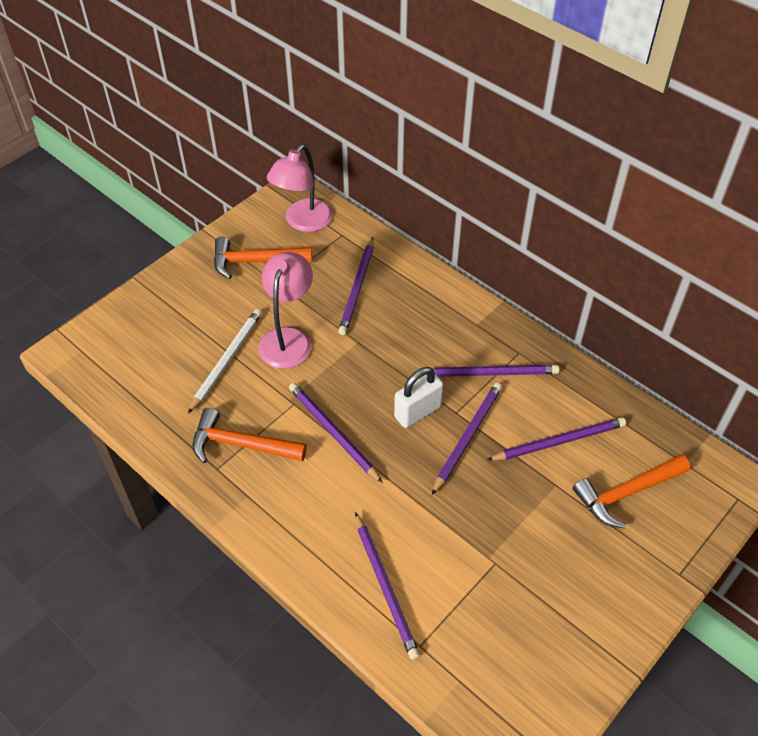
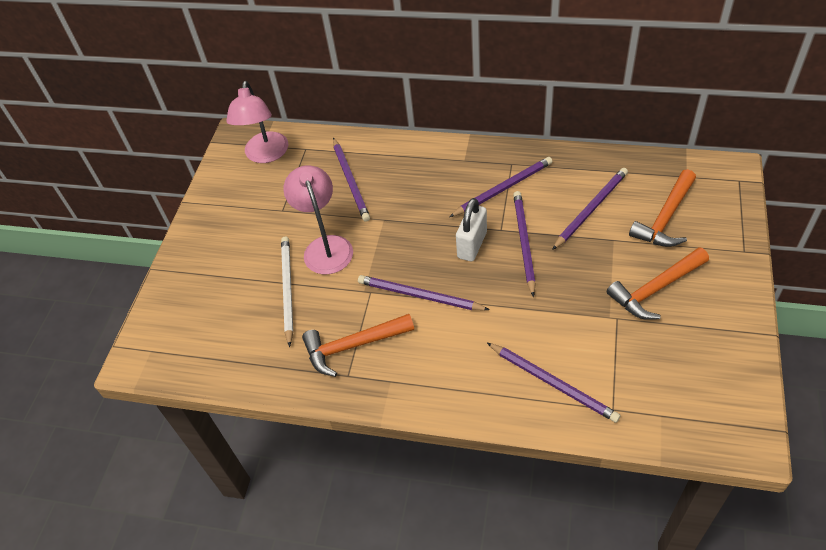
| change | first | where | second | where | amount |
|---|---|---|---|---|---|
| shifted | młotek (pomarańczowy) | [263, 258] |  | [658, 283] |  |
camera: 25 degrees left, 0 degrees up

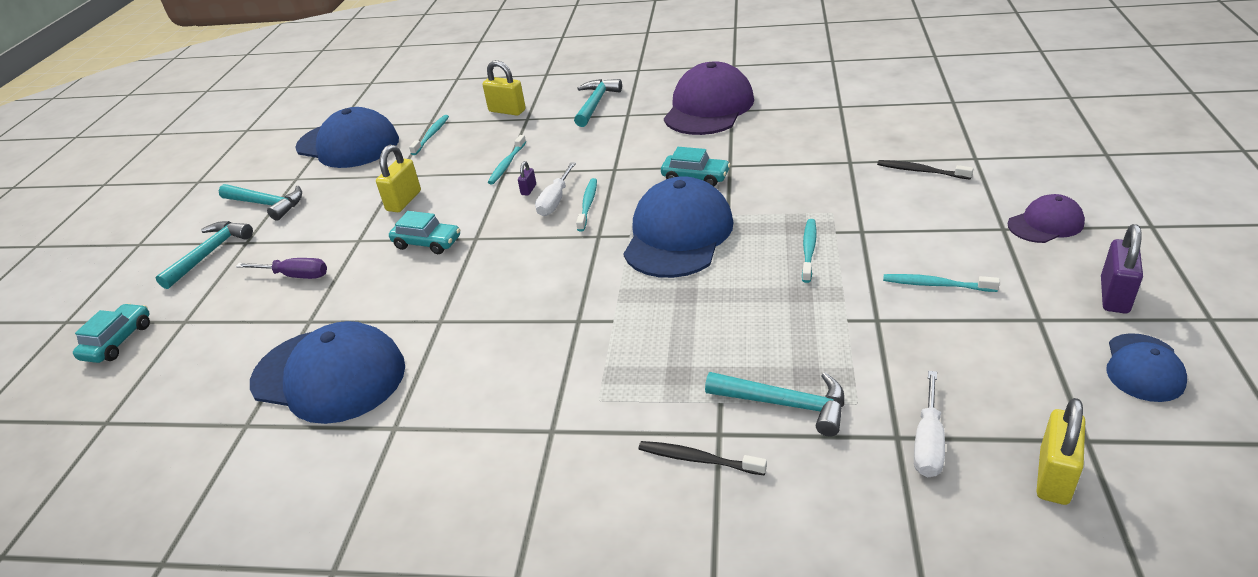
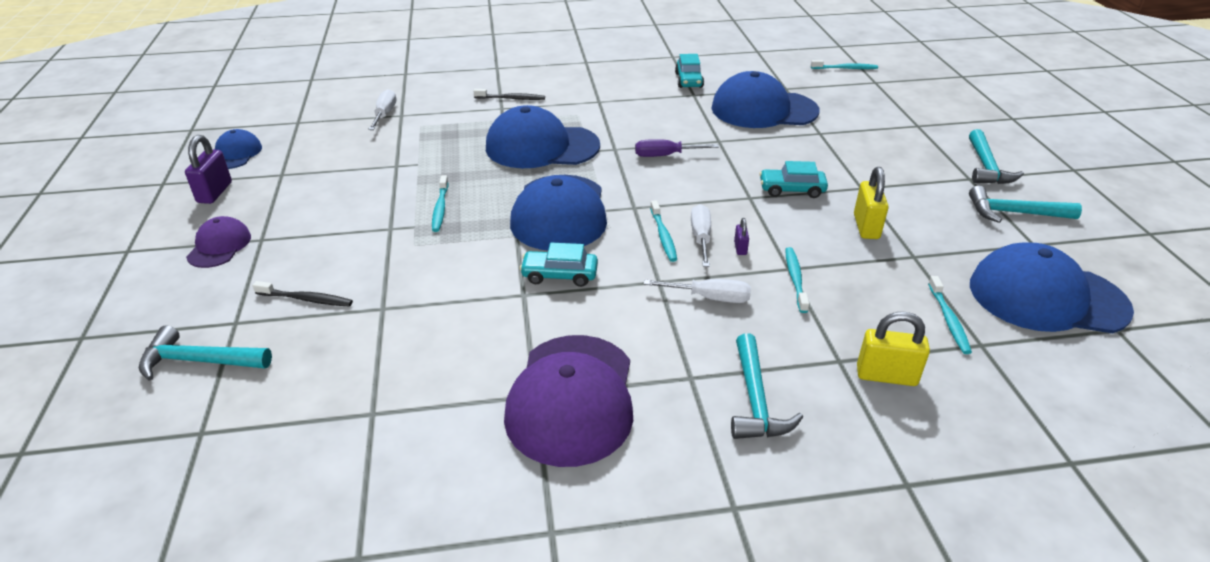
| change | first | where | second | where | amount |
|---|---|---|---|---|---|
| rotated | czapka (fioletowy) | [1046, 218] |  | [218, 242] | 135 degrees clockwise |
| shifted | śrubokręt (fioletowy) | [281, 268] |  | [677, 148] |  |
| shifted | szczoteczka do zębów (turkusowy) | [941, 283] |  | [844, 64] |  |
| shifted | samochód (turkusowy) | [111, 333] |  | [689, 71] |  |
| shifted | młotek (turkusowy) | [774, 404] |  | [205, 353] |  |
| gone | kłódka (żółty) | [1061, 451] |  |  |  |
| new |  |  | czapka (niebieski) | [543, 136] |  |
| new |  |  | śrubokręt (biały) | [697, 291] |  |
camera: 160 degrees right, 0 degrees up

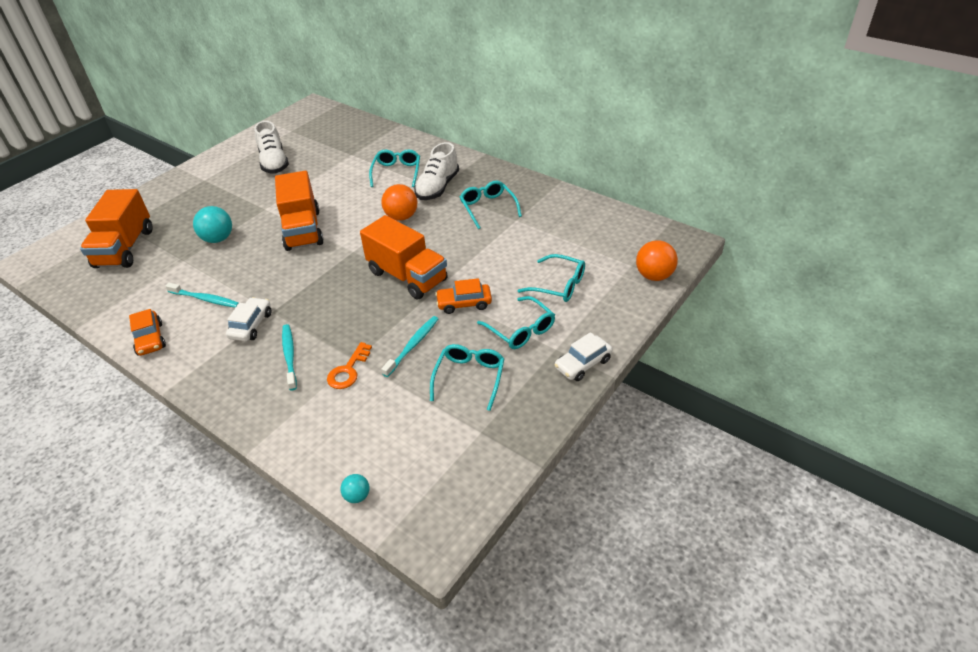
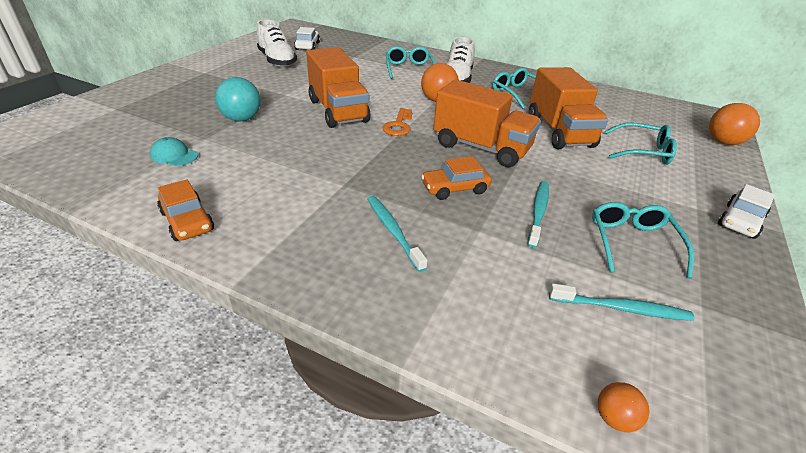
| change | first | where | second | where | amount |
|---|---|---|---|---|---|
| shifted | ciężarówka (pomarańczowy) | [116, 228] |  | [568, 108] |  |
| shifted | samochód (pomarańczowy) | [463, 296] |  | [456, 178] |  |
| shifted | szczoteczka do zębów (turkusowy) | [201, 295] |  | [622, 302] |  |
| gone | okulary (turkusowy) | [516, 322] |  |  |  |
| shifted | samochód (biały) | [248, 319] |  | [307, 38] |  |
| shifted | klucz (pomarańczowy) | [349, 365] |  | [397, 122] |  |
| repainted | piłka (turkusowy) | [355, 488] | piłka (pomarańczowy) | [624, 407] |  |
| new |  |  | czapka (turkusowy) | [174, 151] |  |
camera: 15 degrees left, 5 degrees down

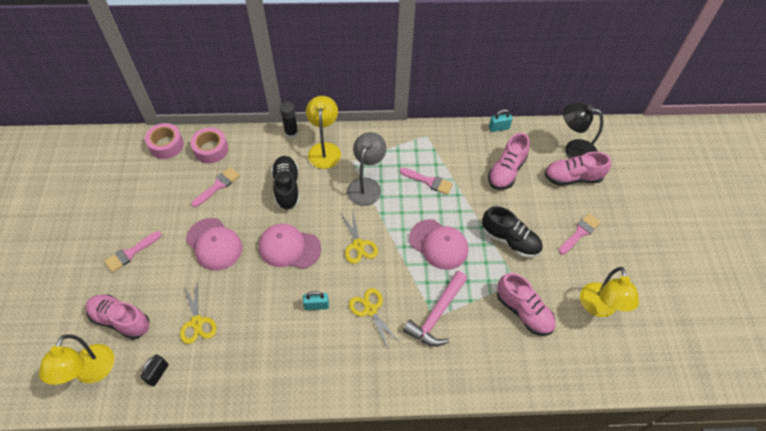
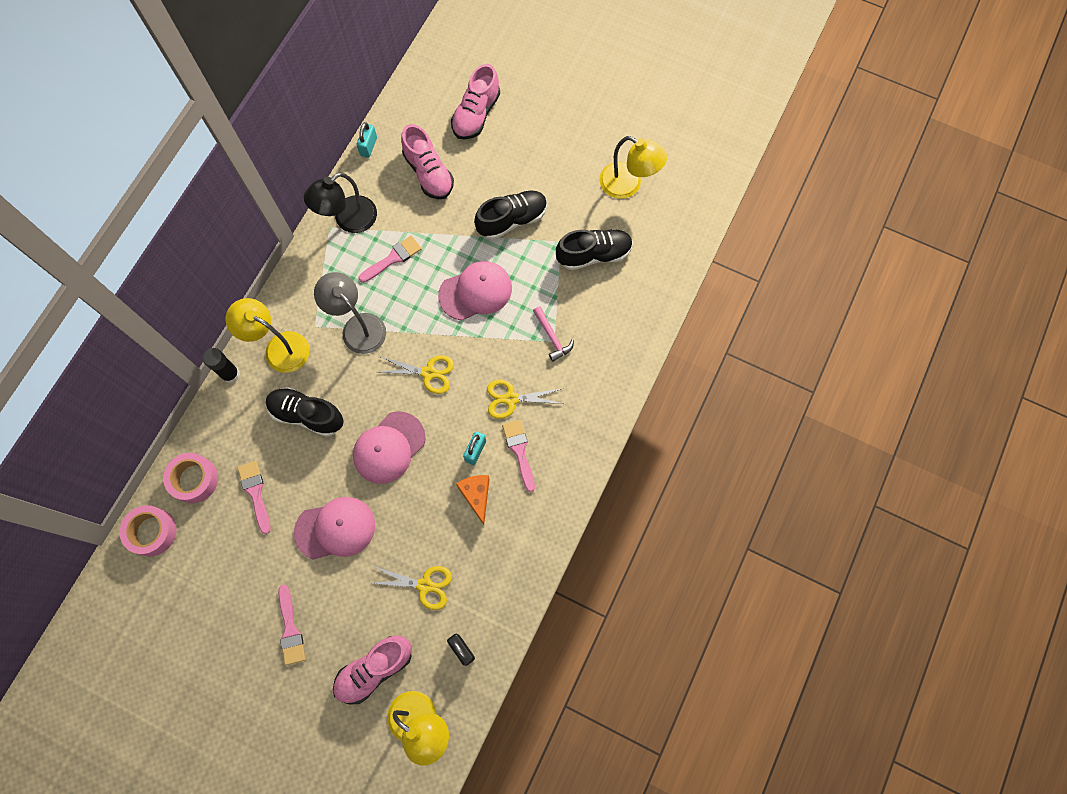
| change | first | where | second | where | amount |
|---|---|---|---|---|---|
| shifted | lampka (czarny) | [583, 130] |  | [340, 202] |  |
| shifted | pędzel (różowy) | [580, 234] |  | [518, 456] |  |
| scaled | młotek (różowy) | [435, 308] |  | [553, 334] | x0.59 |
| repainted | but (różowy) | [526, 304] | but (czarny) | [594, 249] |  |
| new |  |  | ser (pomarańczowy) | [473, 500] |  |
camera: 60 degrees left, 15 degrees up

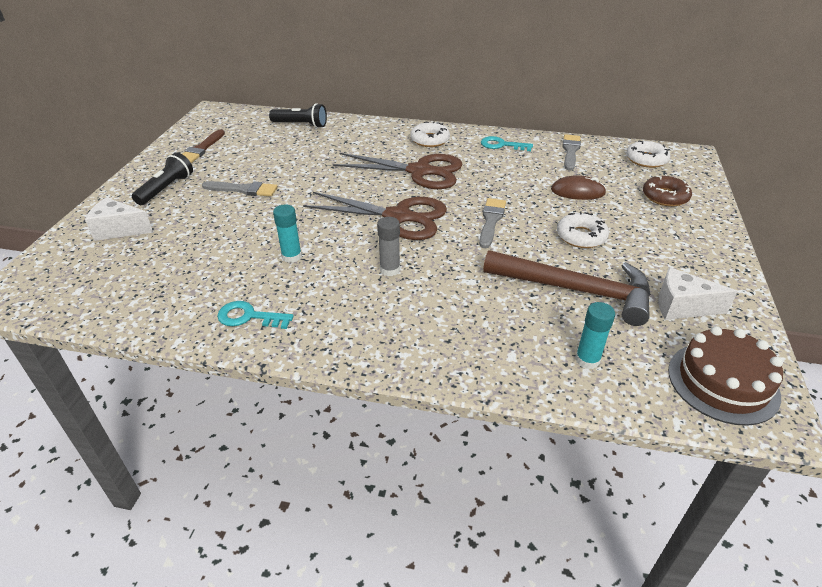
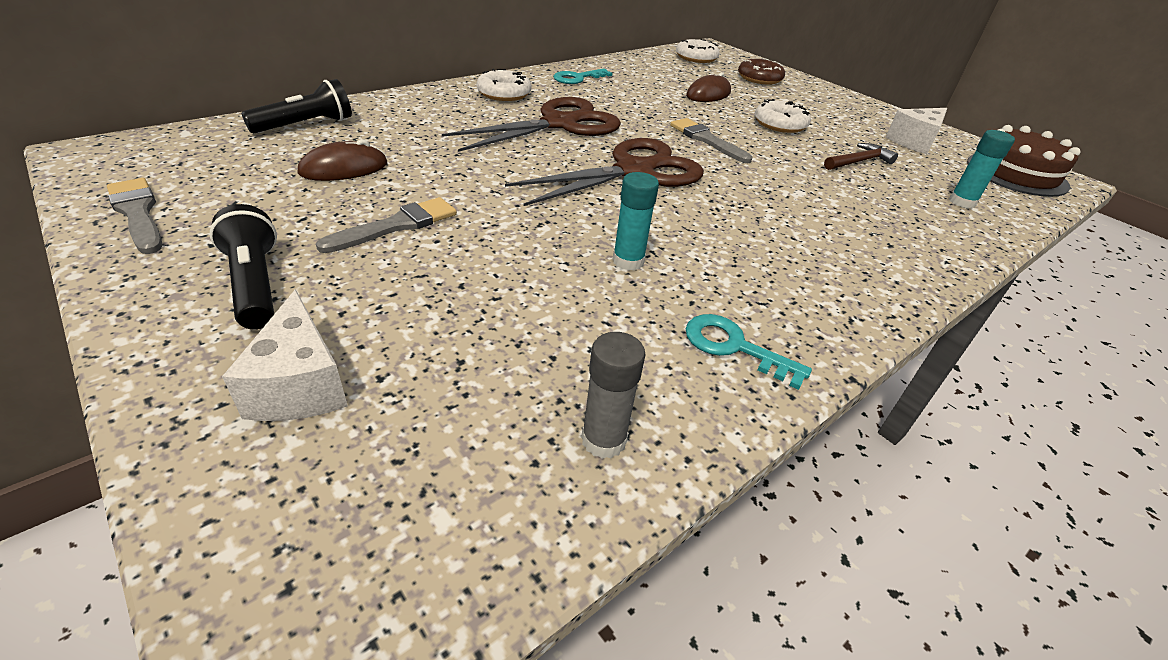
| change | first | where | second | where | amount |
|---|---|---|---|---|---|
| gone | pędzel (brązowy) | [203, 146] |  |  |  |
| shifted | pędzel (szary) | [571, 152] |  | [134, 216] |  |
| rotated | ser (biały) | [119, 219] |  | [285, 355] | 60 degrees counterclockwise |
| shifted | klej w sztyfcie (szary) | [388, 246] |  | [613, 395] |  |
| scaled | młotek (brązowy) | [567, 288] |  | [861, 156] | x0.47 |
| rotated | klucz (turkusowy) | [255, 315] |  | [749, 352] | 75 degrees clockwise |
| new |  |  | myszka (brązowy) | [342, 160] |  |
camera: 55 degrees left, 0 degrees up

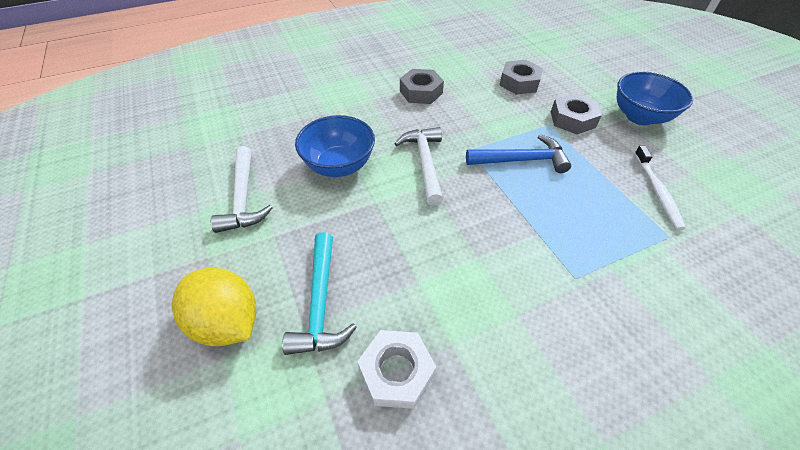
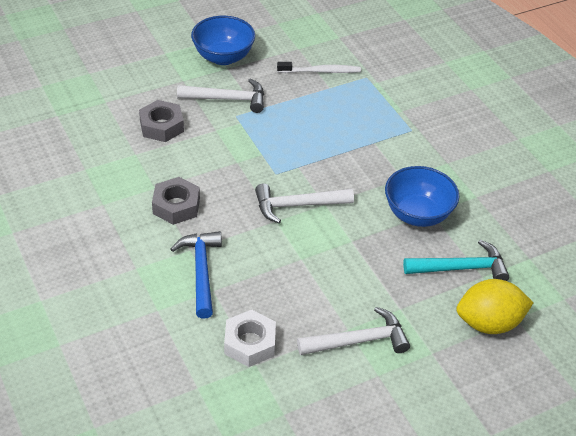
| change | first | where | second | where | amount |
|---|---|---|---|---|---|
| swapped | nakrętka (szary) | [576, 114] | młotek (biały) | [220, 96] |  |
| shifted | miska (niebieski) | [335, 146] |  | [422, 196] |  |
| shifted | młotek (niebieski) | [518, 153] |  | [196, 275] |  |
| rotated | cytryna (żółty) | [214, 307] |  | [495, 306] | 45 degrees clockwise |
| shifted | nakrętka (biały) | [396, 369] |  | [250, 338] |  |
camera: 95 degrees left, 5 degrees down

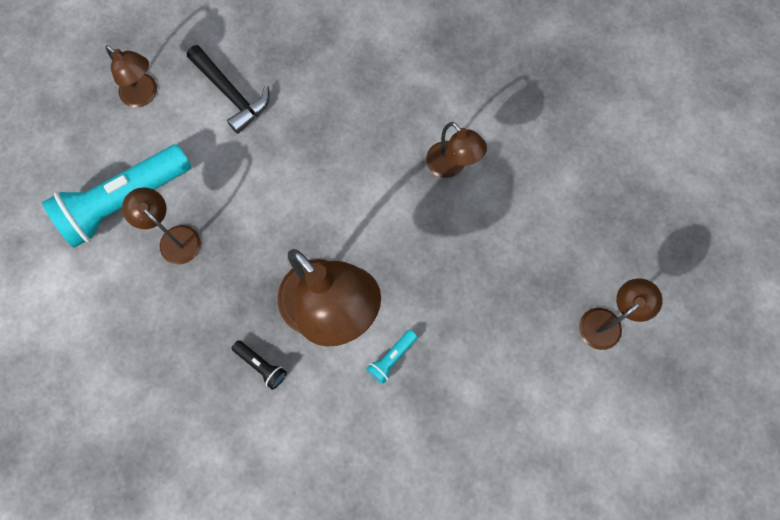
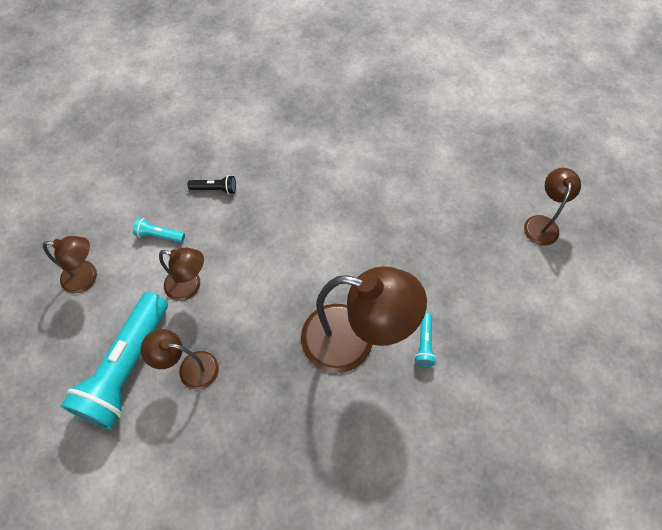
| change | first | where | second | where | amount |
|---|---|---|---|---|---|
| swapped | młotek (czarny) | [228, 89] | latarka (turkusowy) | [159, 230] |  |
| shifted | lampka (brązowy) | [456, 150] |  | [181, 274] |  |
| shifted | latarka (czarny) | [259, 365] |  | [212, 184] |  |
camera: 35 degrees left, 10 degrees down

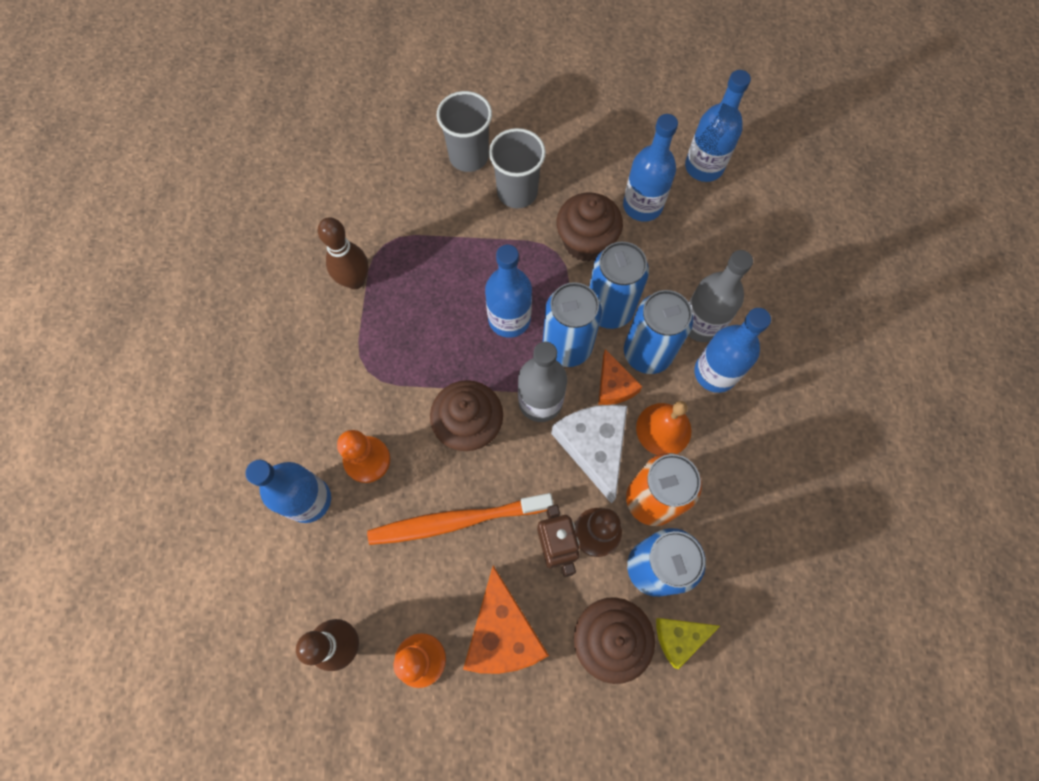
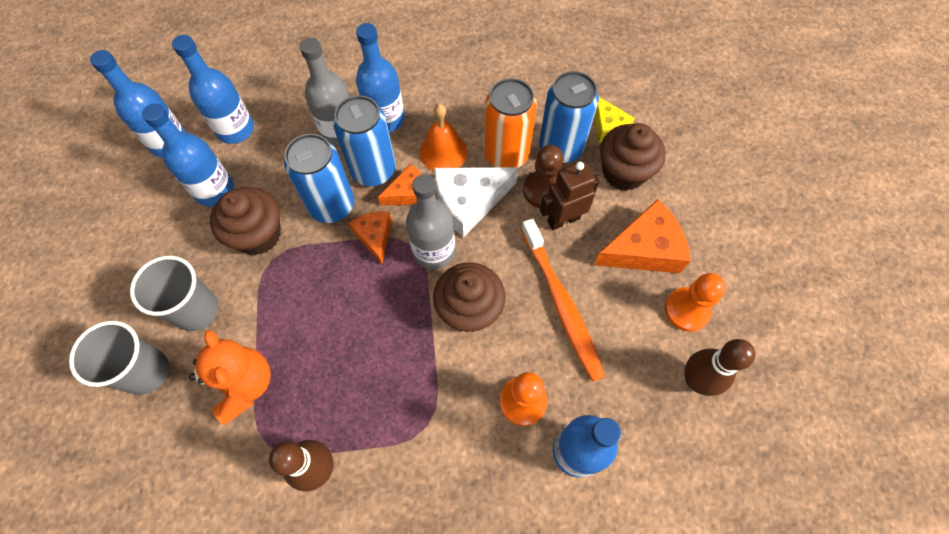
| change | first | where | second | where | amount |
|---|---|---|---|---|---|
| shifted | butelka (niebieski) | [508, 291] |  | [213, 89] |  |
| swapped | puszka (niebieski) | [572, 324] | ser (pomarańczowy) | [370, 237] |  |
| new |  |  | miś (pomarańczowy) | [230, 377] |  |
camera: 100 degrees left, 5 degrees down

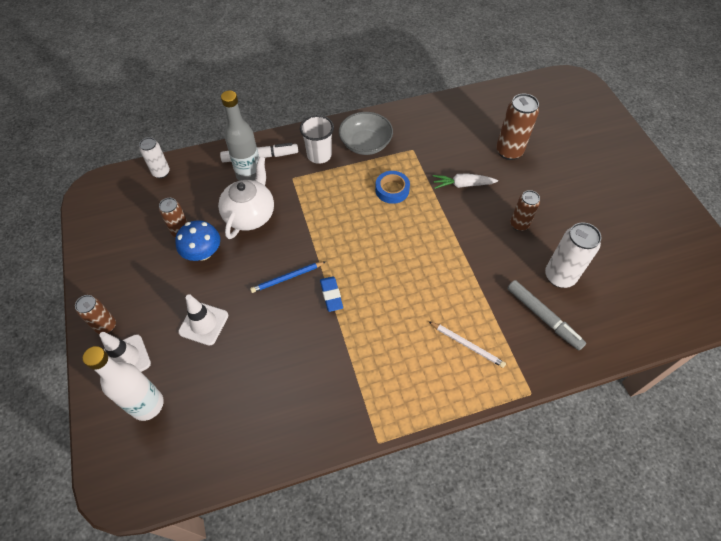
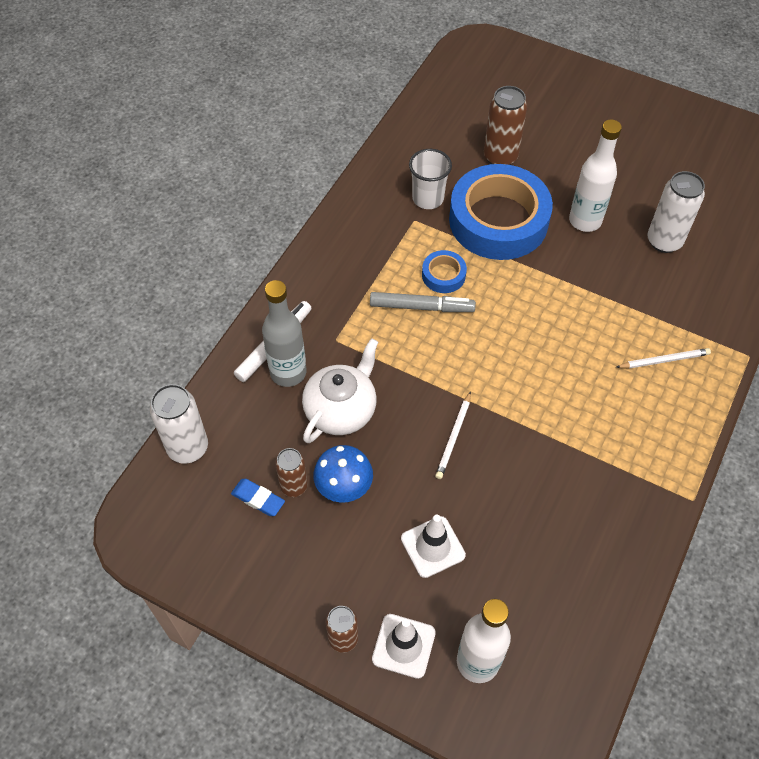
| change | first | where | second | where | amount |
|---|---|---|---|---|---|
| gone | miska (szary) | [366, 133] |  |  |  |
| shifted | szklanka (biały) | [317, 139] |  | [430, 179] |  |
| scaled | puszka (biały) | [154, 157] |  | [179, 424] | x1.57 |
| rotated | imbryk (biały) | [246, 198] |  | [340, 390] | 60 degrees clockwise |
| swapped | marchewka (biały) | [465, 181] | taśma klejąca (niebieski) | [501, 212] |  |
| swapped | puszka (brązowy) | [525, 210] | butelka (biały) | [595, 175] |  |
| repainted | ołówek (niebieski) | [288, 277] | ołówek (biały) | [453, 435] |  |
| shifted | gumka do mazania (niebieski) | [331, 294] |  | [258, 497] |  |
| shifted | flamaster (szary) | [546, 315] |  | [423, 302] |  |
camera: 45 degrees left, 0 degrees up

